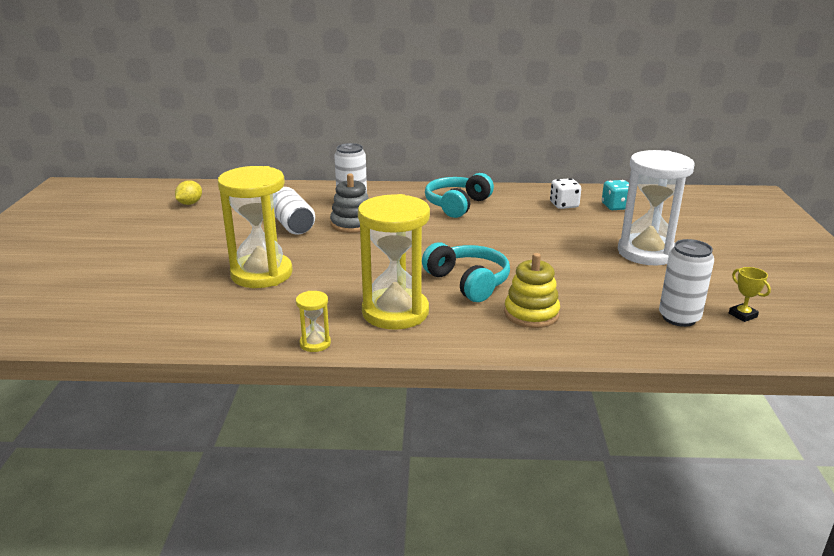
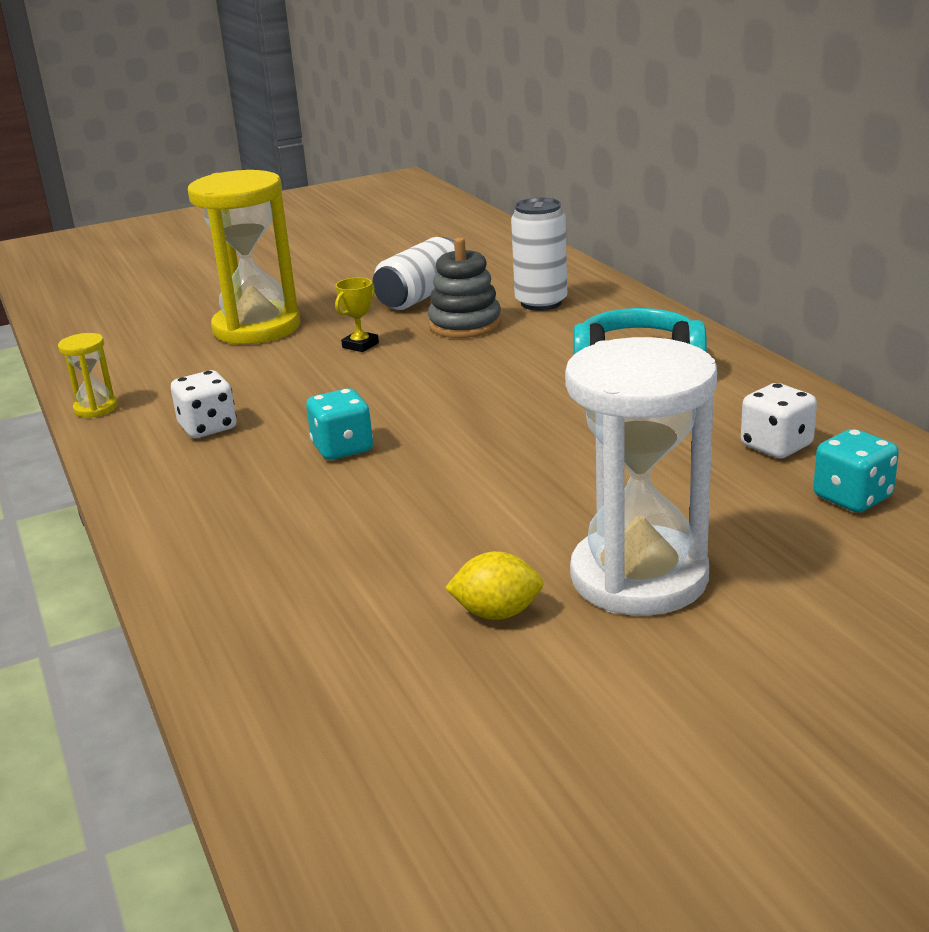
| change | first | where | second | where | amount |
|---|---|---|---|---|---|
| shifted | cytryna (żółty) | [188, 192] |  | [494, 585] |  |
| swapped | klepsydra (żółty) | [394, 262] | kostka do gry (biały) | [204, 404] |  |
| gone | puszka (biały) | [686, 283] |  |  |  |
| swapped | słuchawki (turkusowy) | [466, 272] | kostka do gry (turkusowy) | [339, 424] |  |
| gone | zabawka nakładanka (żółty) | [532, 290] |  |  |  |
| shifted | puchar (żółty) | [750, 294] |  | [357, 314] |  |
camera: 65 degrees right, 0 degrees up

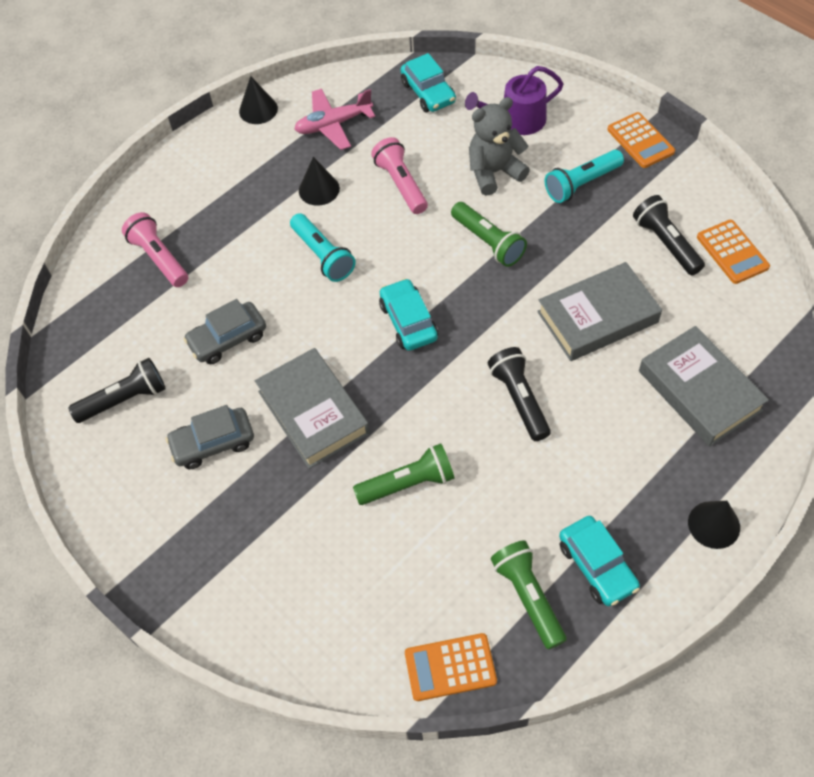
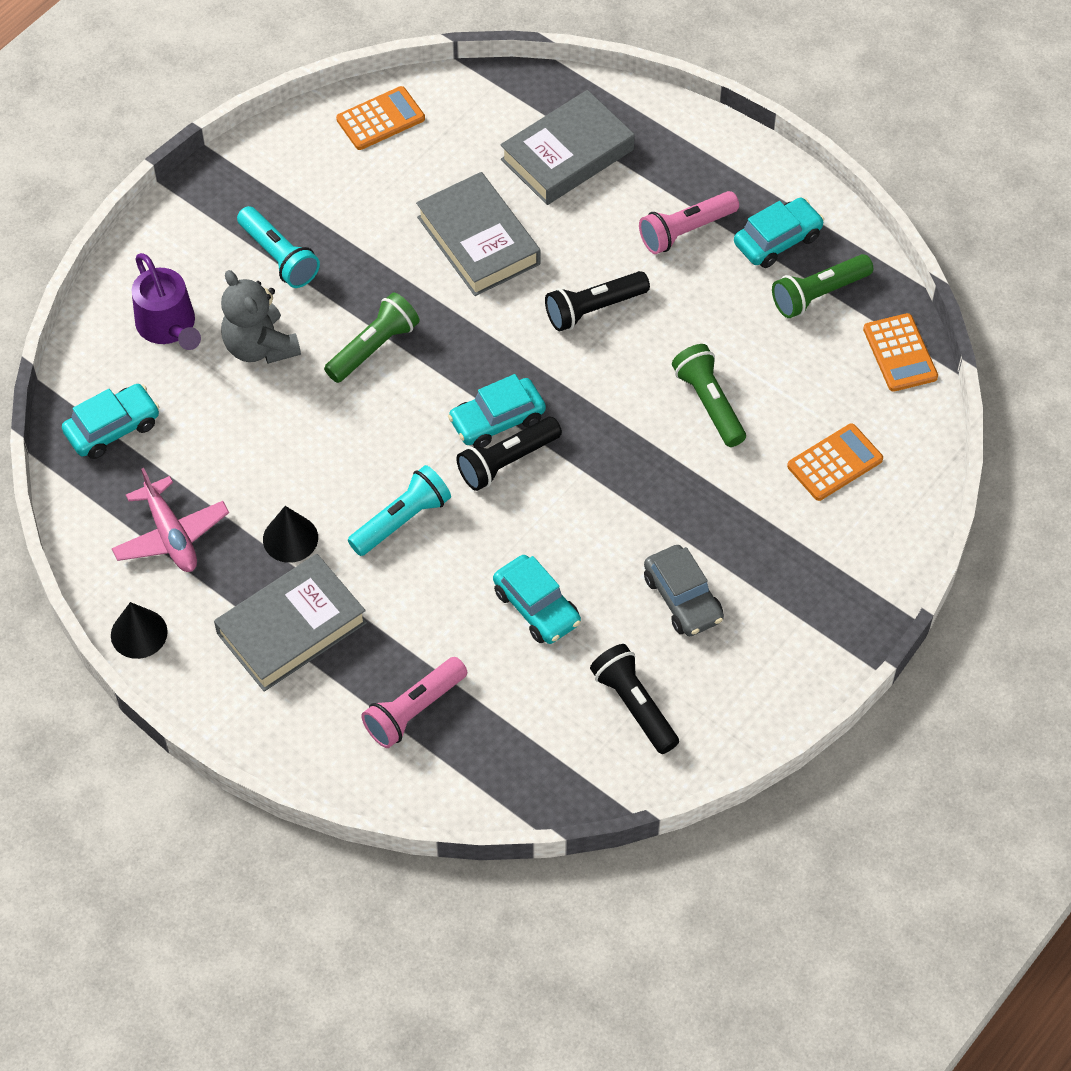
| change | first | where | second | where | amount |
|---|---|---|---|---|---|
| shifted | kalkulator (pomarańczowy) | [641, 140] |  | [835, 462] |  |
| shifted | latarka (różowy) | [399, 175] |  | [689, 222] |  |
| shifted | latarka (czarny) | [669, 235] |  | [509, 454] |  |
| repainted | samochód (szary) | [224, 331] | samochód (turkusowy) | [537, 599] |  |
| shifted | książka (szary) | [312, 408] |  | [290, 623] |  |
| gone | stożek (czarny) | [714, 525] |  |  |  |
camera: 100 degrees left, 0 degrees up

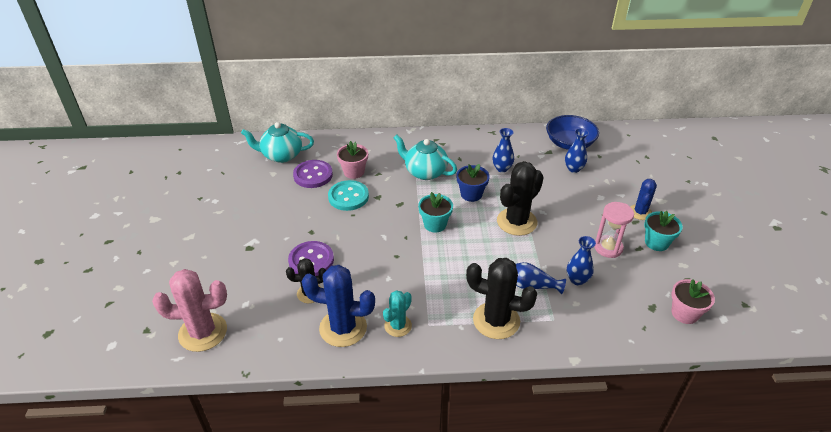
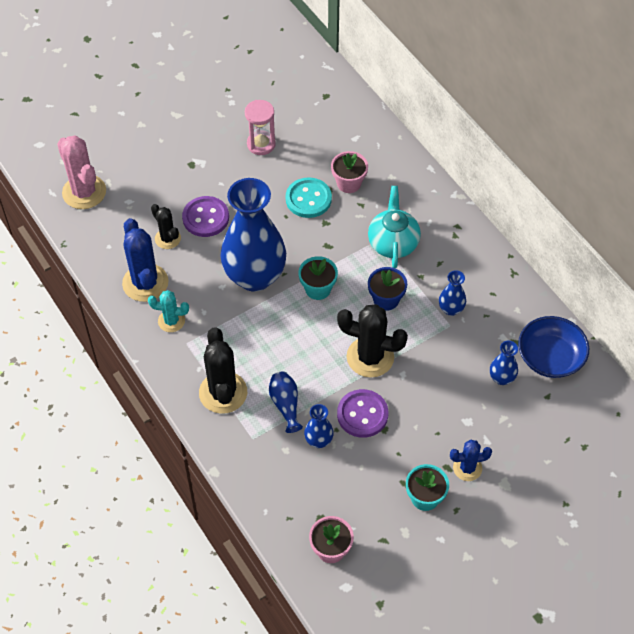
| change | first | where | second | where | amount |
|---|---|---|---|---|---|
| gone | imbryk (turkusowy) | [277, 142] |  |  |  |
| shifted | guzik (fioletowy) | [313, 174] |  | [362, 413] |  |
| shifted | klepsydra (różowy) | [614, 230] |  | [260, 127] |  |
| new |  |  | wazon (niebieski) | [253, 235] |  |
camera: 60 degrees right, 15 degrees up

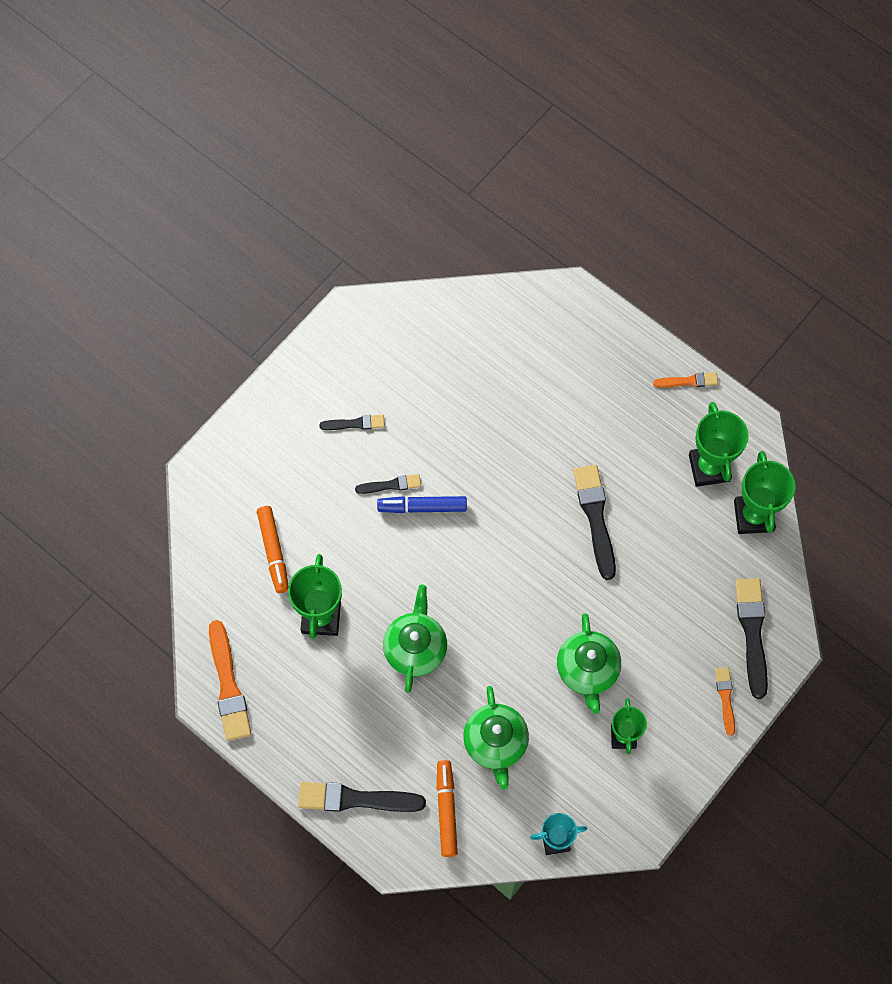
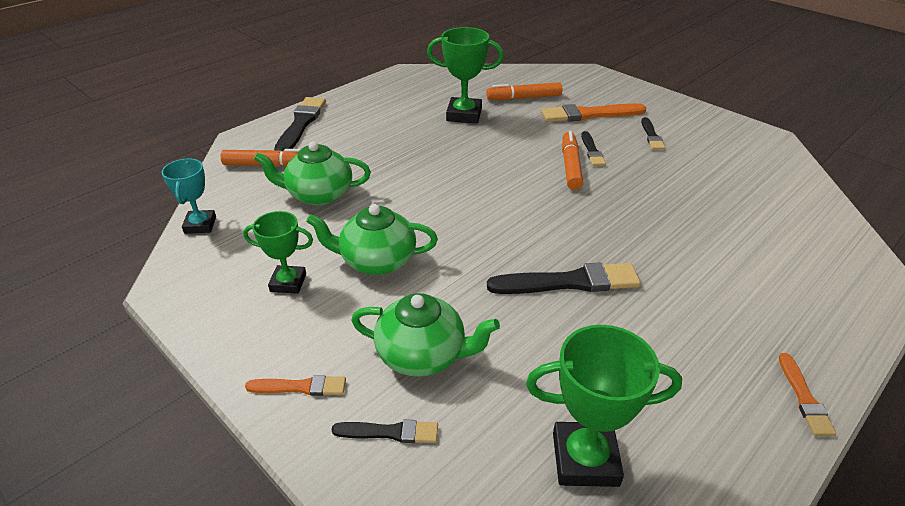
| change | first | where | second | where | amount |
|---|---|---|---|---|---|
| gone | puchar (zielony) | [719, 444] |  |  |  |
| repainted | flamaster (niebieski) | [422, 504] | flamaster (pomarańczowy) | [572, 160] |  |
| scaled | pędzel (czarny) | [751, 638] |  | [385, 431] | x0.55 |
| shifted | imbryk (zielony) | [415, 639] |  | [425, 335] |  |
| shifted | pędzel (pomarańczowy) | [230, 680] |  | [593, 112] |  |
camera: 95 degrees right, 30 degrees down

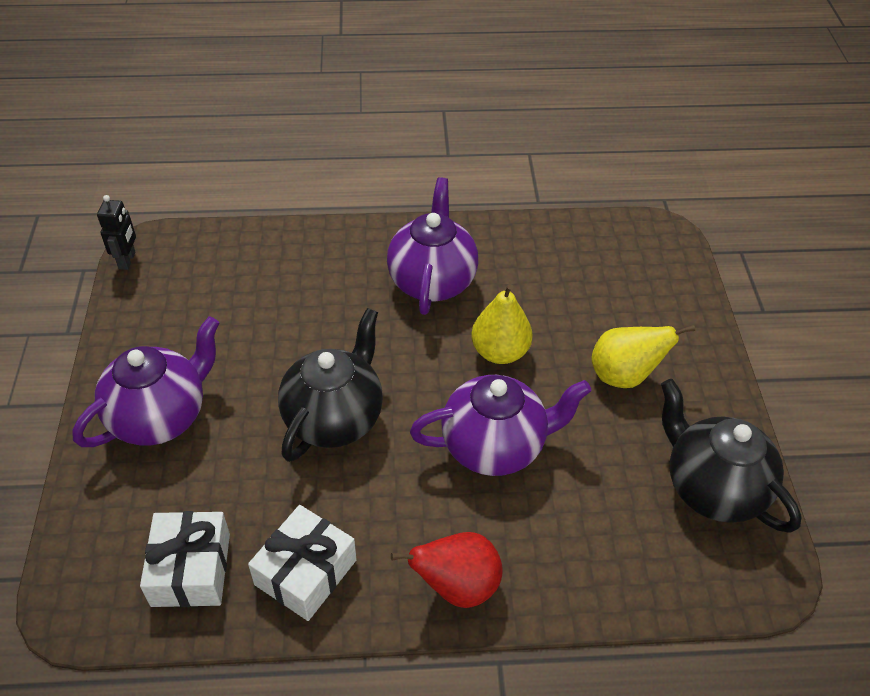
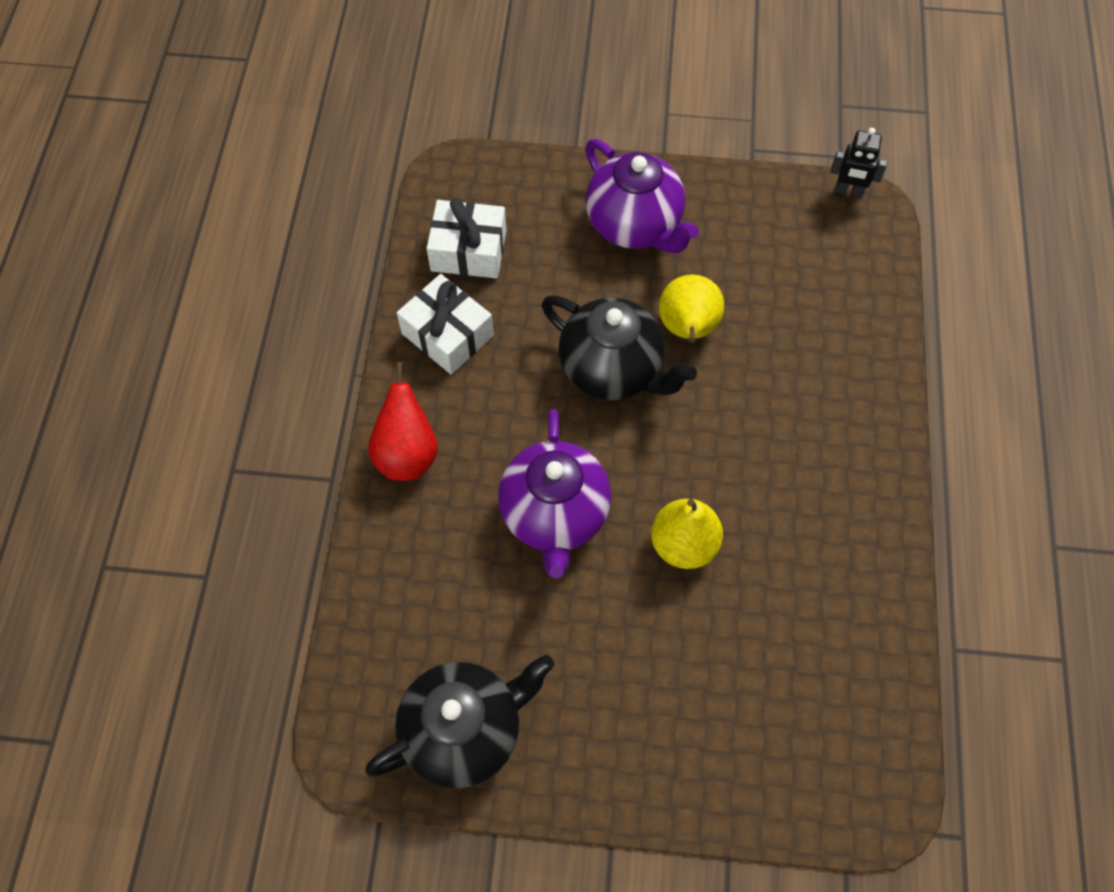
| change | first | where | second | where | amount |
|---|---|---|---|---|---|
| gone | imbryk (fioletowy) | [432, 246] |  |  |  |
| shifted | gruszka (żółty) | [643, 356] |  | [691, 308] |  |
camera: 100 degrees right, 15 degrees up

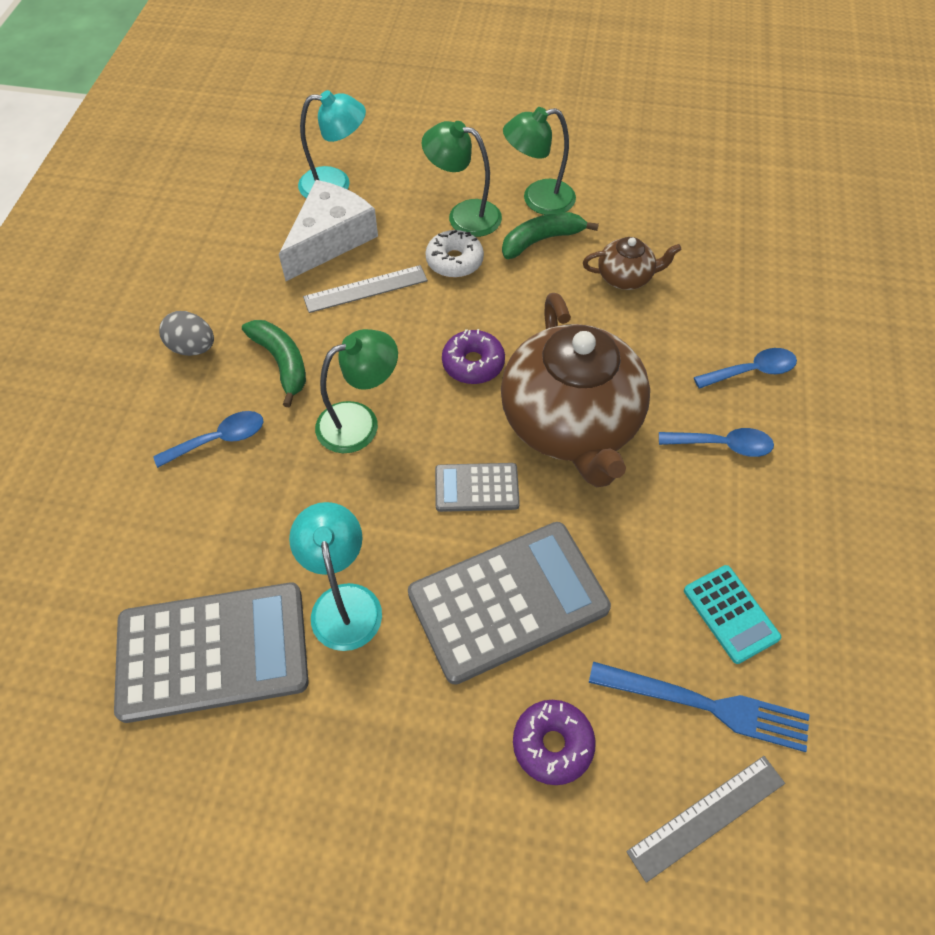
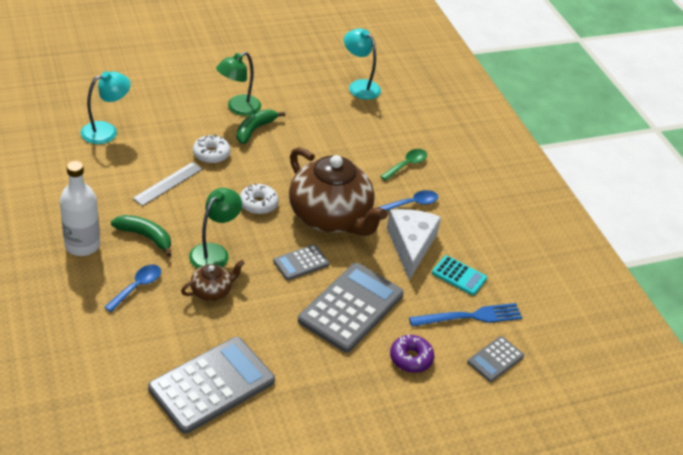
| change | first | where | second | where | amount |
|---|---|---|---|---|---|
| gone | lampka (zielony) | [462, 179] |  |  |  |
| shifted | ser (biały) | [328, 230] |  | [414, 244] |  |
| shifted | imbryk (brązowy) | [632, 263] |  | [213, 280] |  |
| swapped | jajko (szary) | [186, 333] | butelka (biały) | [80, 208] |  |
| repainted | donut (fioletowy) | [473, 356] | donut (biały) | [259, 199] |  |
| repainted | łyżka (niebieski) | [745, 368] | łyżka (zielony) | [403, 165] |  |
| shifted | lampka (turkusowy) | [335, 576] |  | [362, 64] |  |
| swapped | linijka (szary) | [705, 819] | kalkulator (szary) | [495, 359] |  |
camera: 35 degrees left, 15 degrees down

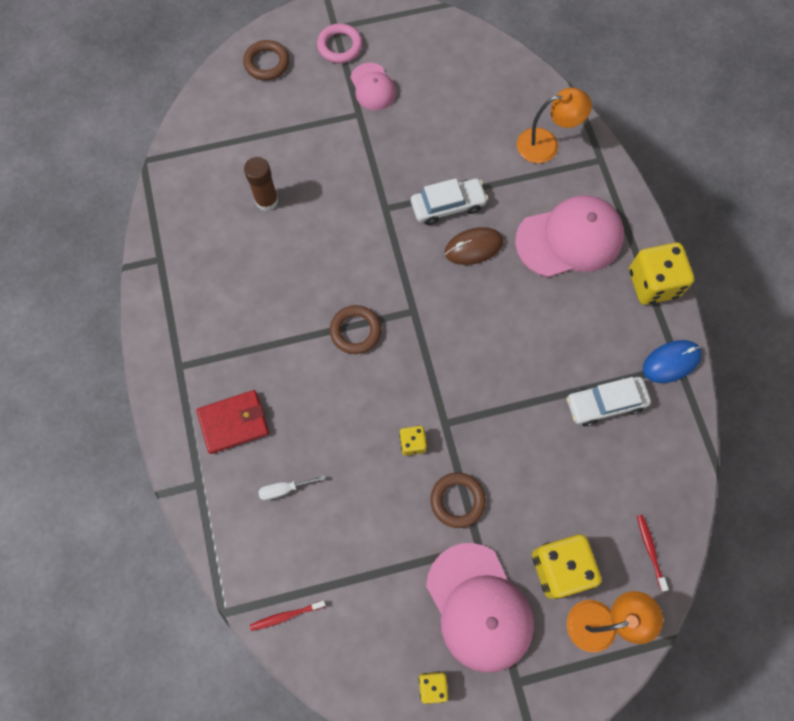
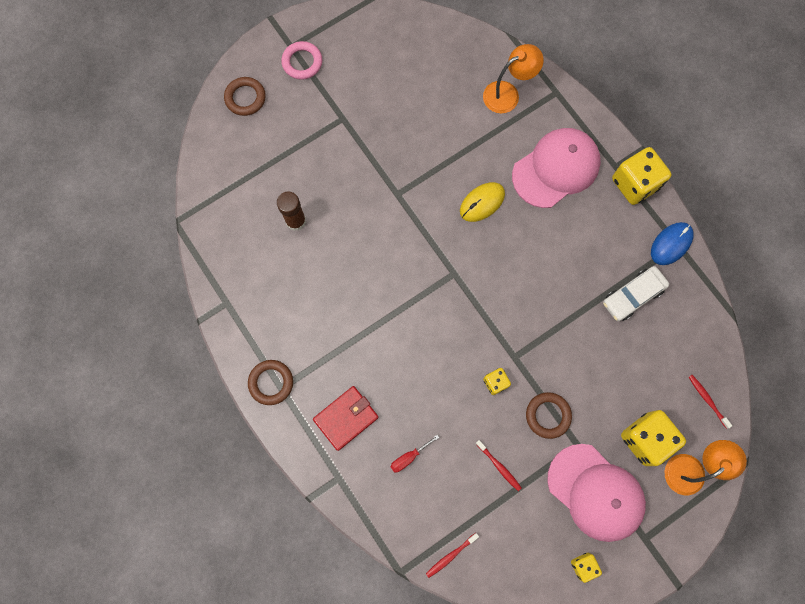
| change | first | where | second | where | amount |
|---|---|---|---|---|---|
| gone | czapka (różowy) | [373, 86] |  |  |  |
| gone | samochód (biały) | [449, 201] |  |  |  |
| repainted | myszka (brązowy) | [474, 246] | myszka (żółty) | [482, 202] |  |
| shifted | pierścień (brązowy) | [355, 329] |  | [270, 382] |  |
| repainted | śrubokręt (biały) | [291, 487] | śrubokręt (czerwony) | [414, 454] |  |
| new |  |  | szczoteczka do zębów (czerwony) | [498, 465] |  |
camera: 20 degrees left, 5 degrees up

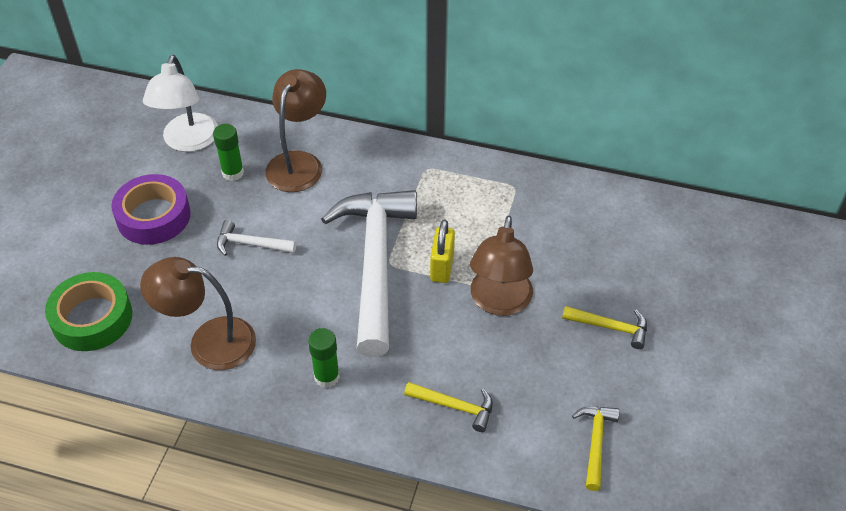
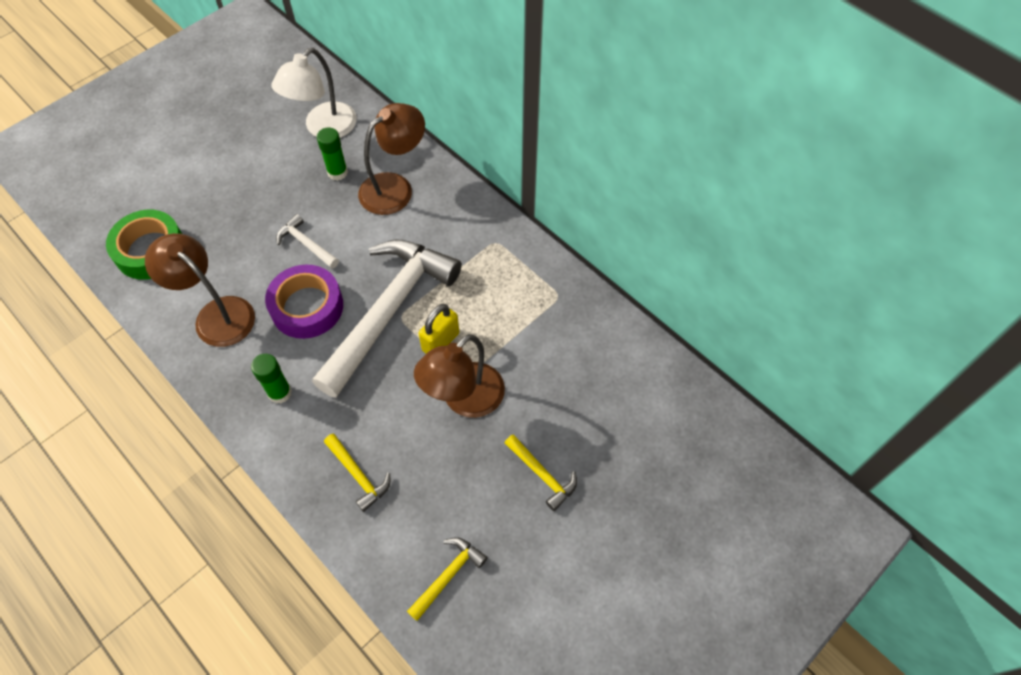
| change | first | where | second | where | amount |
|---|---|---|---|---|---|
| shifted | taśma klejąca (fioletowy) | [151, 209] |  | [304, 302] |  |
camera: 30 degrees right, 10 degrees up

